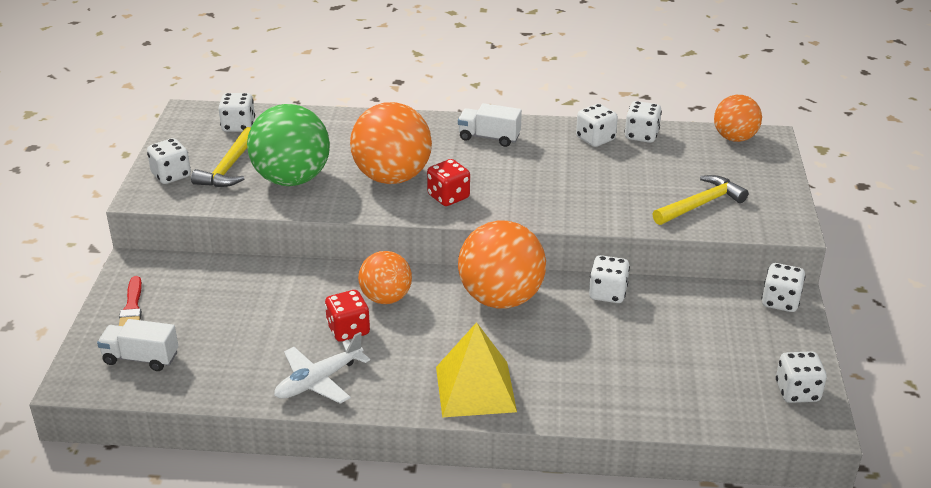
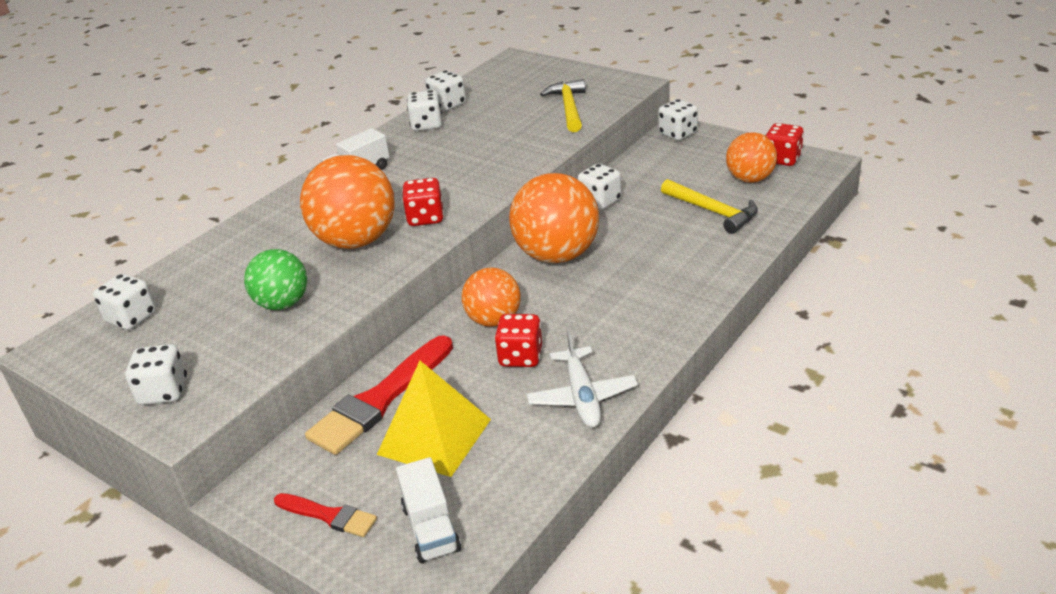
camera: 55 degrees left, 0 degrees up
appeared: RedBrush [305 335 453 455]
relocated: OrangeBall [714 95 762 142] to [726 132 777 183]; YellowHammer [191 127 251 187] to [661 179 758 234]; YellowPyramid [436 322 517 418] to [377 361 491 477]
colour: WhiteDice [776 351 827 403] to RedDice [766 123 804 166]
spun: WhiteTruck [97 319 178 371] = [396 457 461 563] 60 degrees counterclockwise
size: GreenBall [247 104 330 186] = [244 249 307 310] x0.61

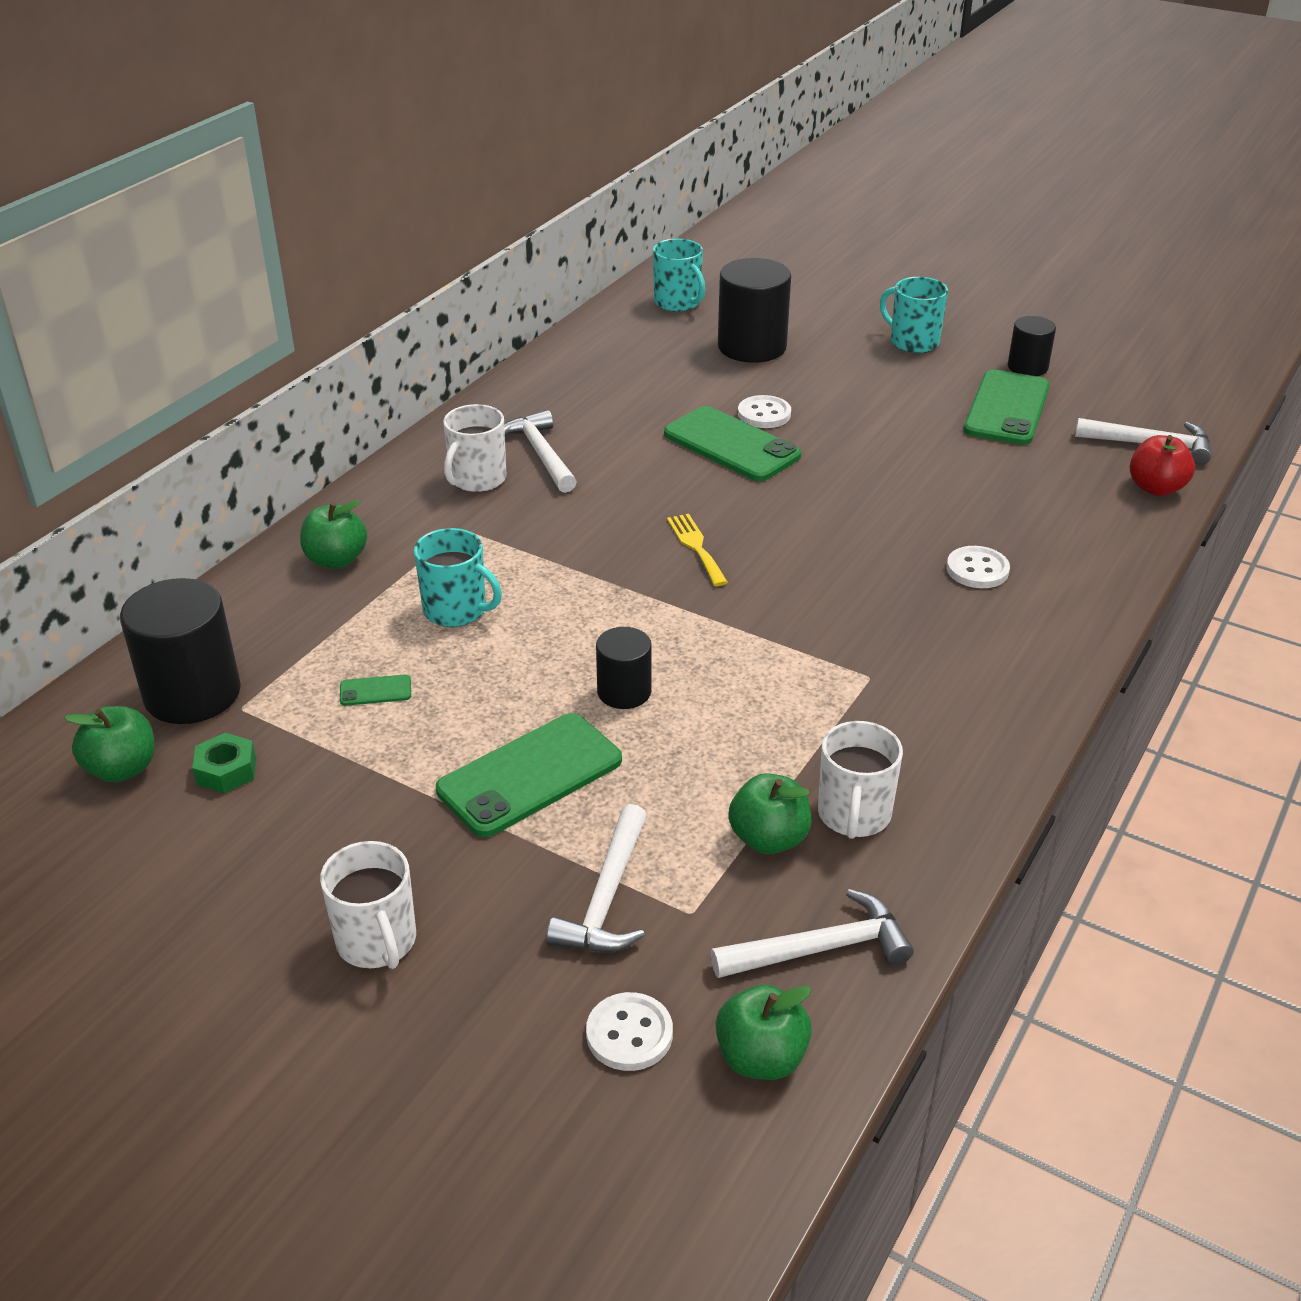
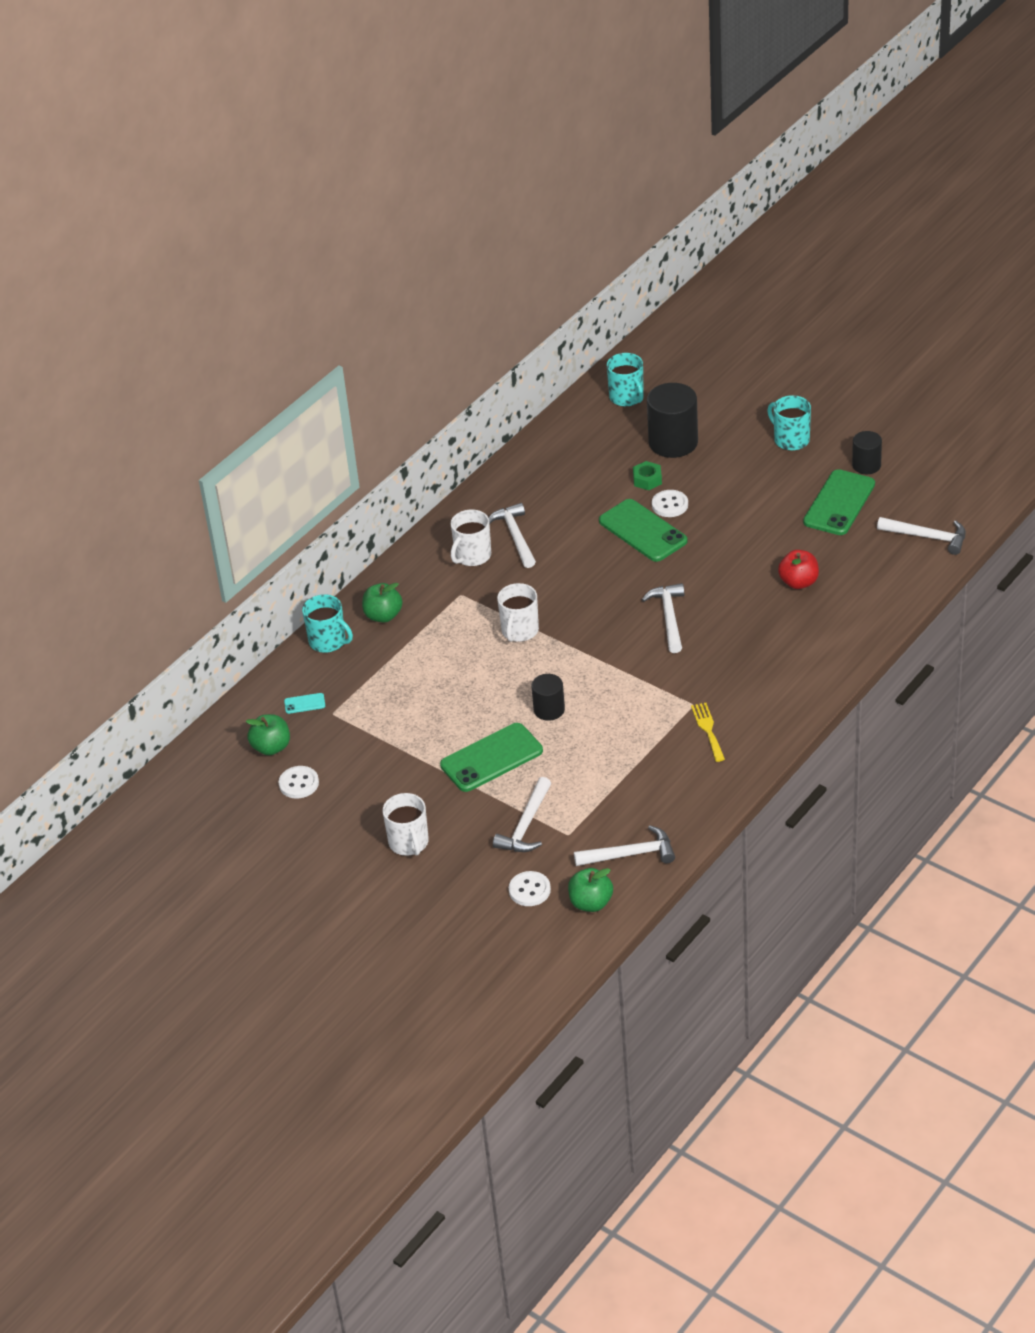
camera: 10 degrees right, 5 degrees up
missing: GreenPhone [340 674 411 706]; GreenApple [728 773 811 854]
appeared: WhiteHammer [642 583 684 653]
relocated: RedApple [1130 435 1195 496] to [778 550 819 589]; YellowFork [667 514 728 586] to [691 703 725 762]; TurquoiseMug [414 528 502 627] to [302 594 353 653]; WhiteButton [947 546 1010 588] to [279 766 319 799]; WhiteMug [818 721 903 839] to [497 583 539 642]; GreenNut [192 733 256 793] to [633 461 662 490]
exchanged: BlackCylinder [120 578 241 724] to TurquoisePhone [284 693 325 714]

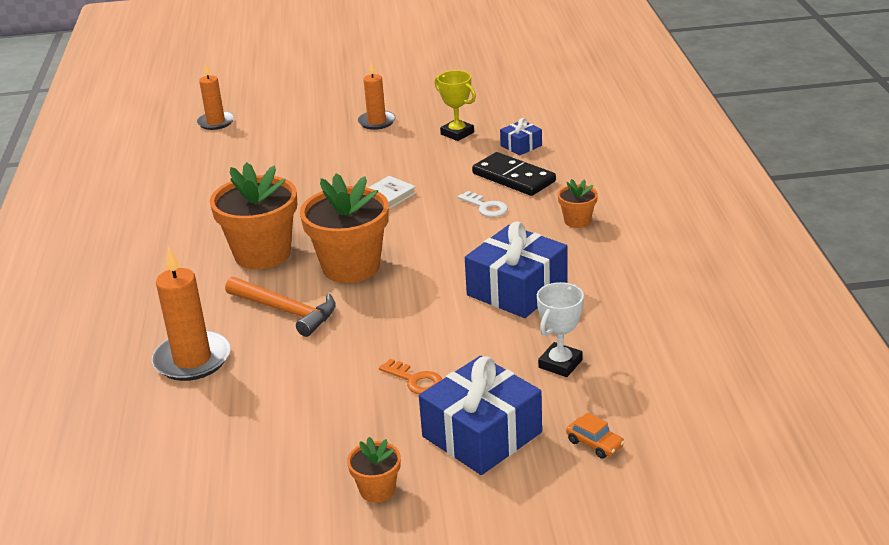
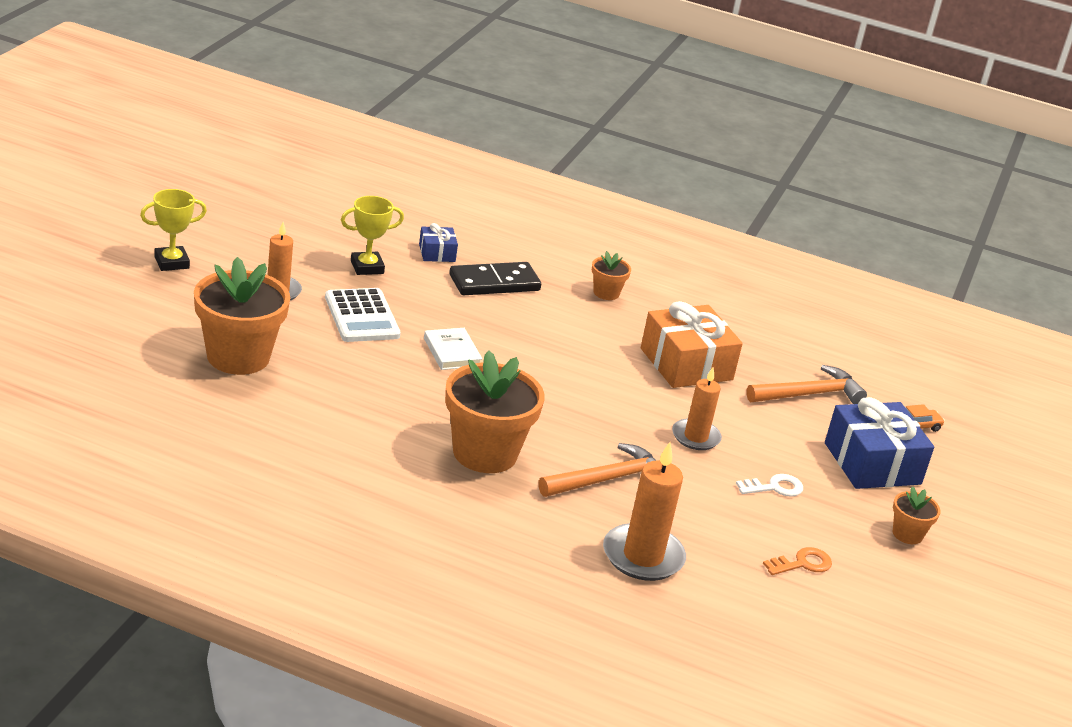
camera: 70 degrees left, 0 degrees up
appeared: YellowTrophy [140 189 207 271]; WhiteCalculator [325 288 401 342]
relocated: OrangeCandle [197 63 234 130] to [672 367 722 450]; OrangeFlowerPot [300 173 389 283] to [194 257 290 375]; WhiteKey [458 191 508 217] to [736 474 803 497]; OrangeKey [379 359 442 394] to [763 547 832 575]
exchanged: WhiteTrophy [537 282 584 377] to OrangeHammer [746 365 867 404]
colour: BlueGift [465 221 568 318] to OrangeGift [641 301 743 388]

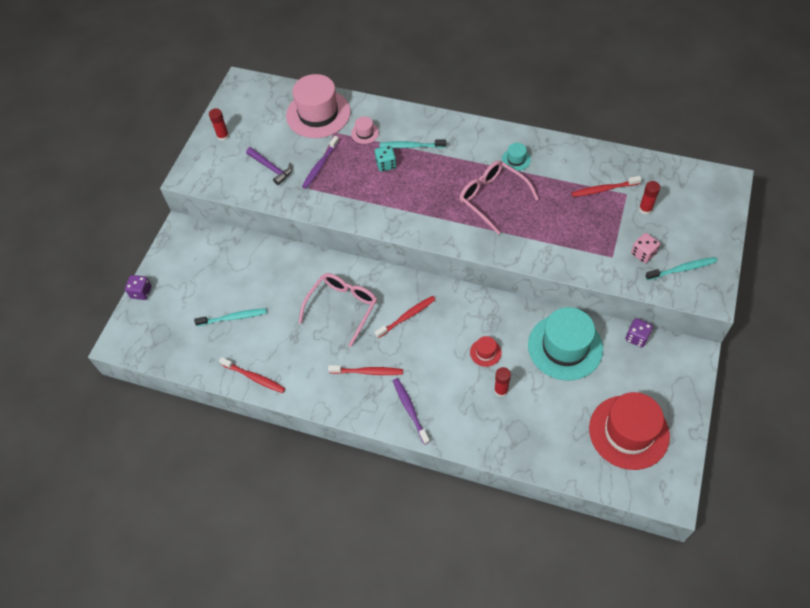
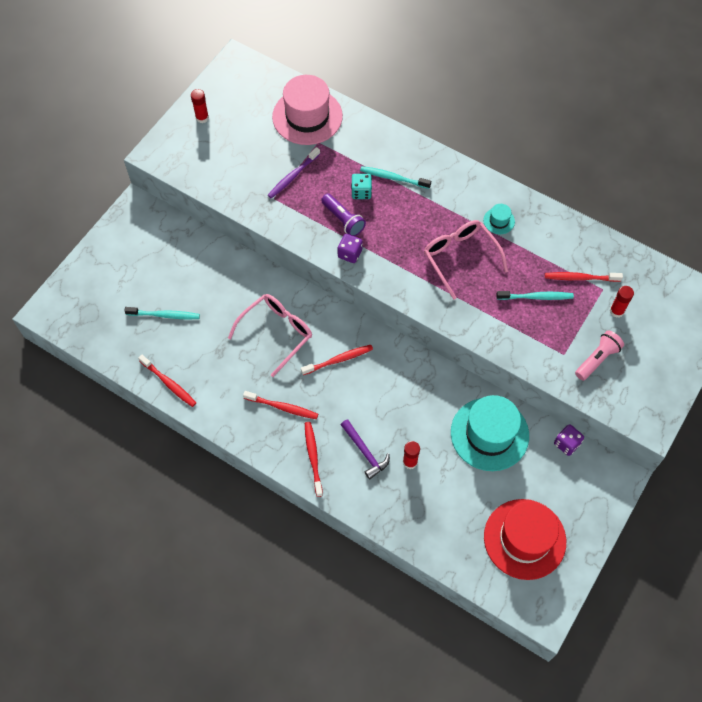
camera: 10 degrees right, 5 degrees up
missing: PinkHat [351 117 379 144]; RedHat [470 336 502 367]
appeared: PurpleFlashlight [321 194 366 236]
relocated: PurpleHammer [246 147 292 185] to [341 419 390 479]; TurquoiseToothbrush [645 257 717 280] to [496 291 574 300]; PurpleDice [125 275 152 300] to [337 234 363 263]
exchanged: PinkDice [631 233 660 263] to PinkFlashlight [575 330 624 381]
colour: PurpleToothbrush [393 378 430 445] to RedToothbrush [305 422 323 497]

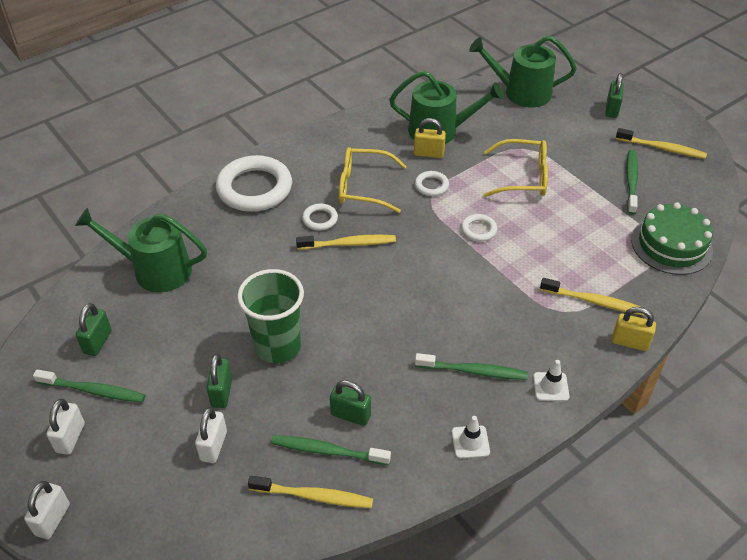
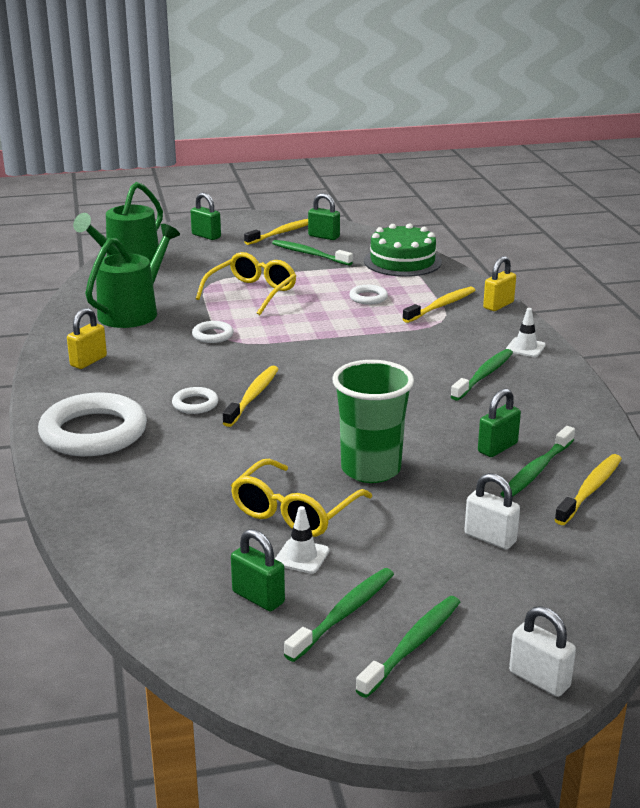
camera: 65 degrees left, 20 degrees down
missing: GreenWateringCan [75 208 207 293]
relocated: YellowPadlock [414 118 446 158] to [67 308 107 369]; YellowGlasses [339 147 407 213] to [231 459 372 537]; WhiteRing [461 214 497 242] to [349 285 388 305]; GreenPadlock [207 354 232 408] to [308 193 340 240]; WhiteTrafficCone [452 416 490 458] to [275 506 329 574]
exchanged: WhitePadlock [46 399 85 455] to GreenToothbrush [356 596 460 698]

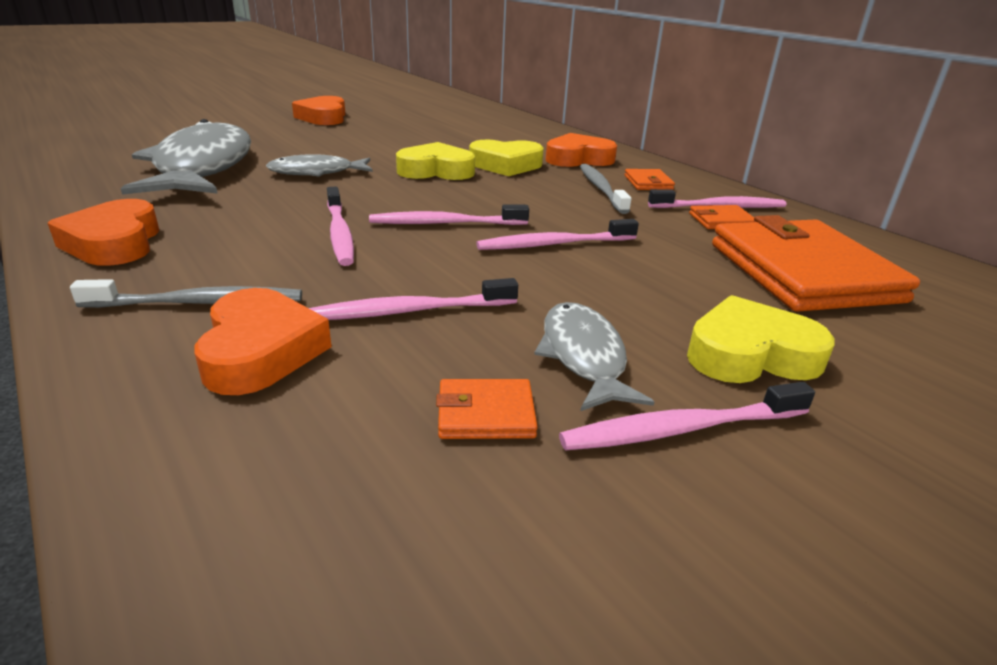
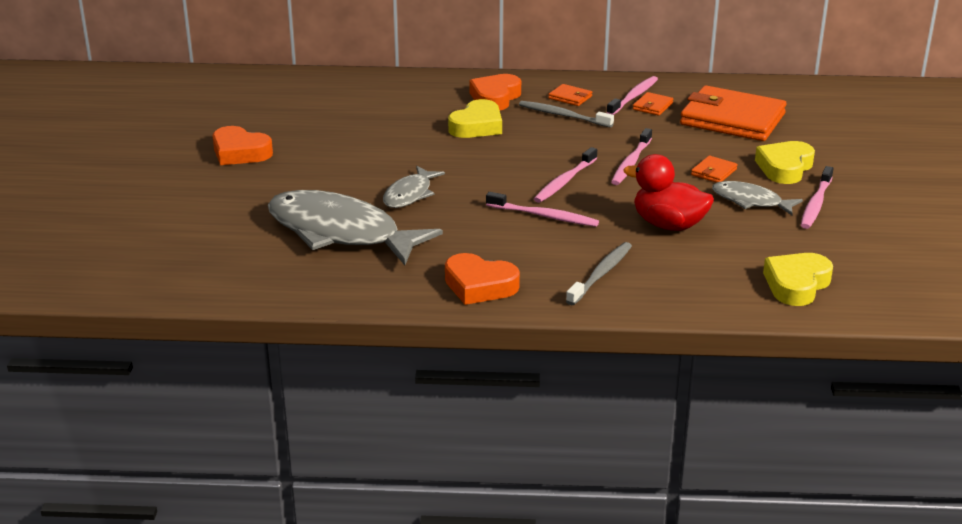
camera: 50 degrees left, 0 degrees up
missing: OrangeHeart [194 288 332 395]
relocated: YellowHeart [396 142 475 180] to [763 253 833 306]; OrangeWallet [436 379 537 439] to [691 156 737 183]
exchanged: PinkToothbrush [309 278 518 320] to RedDuck [623 154 714 231]

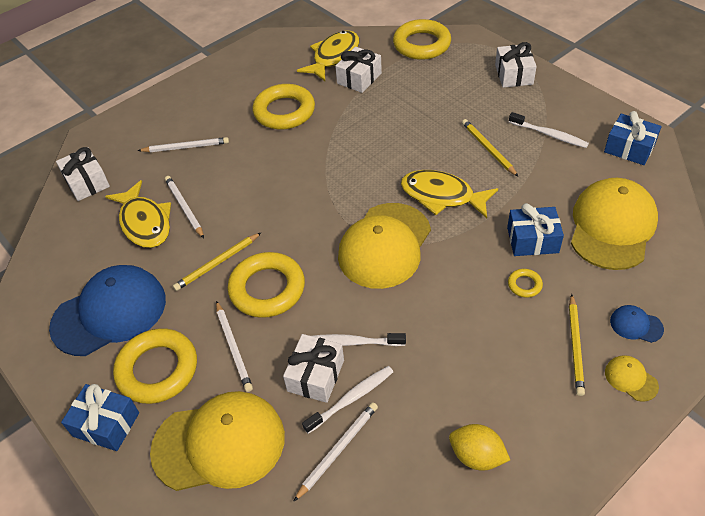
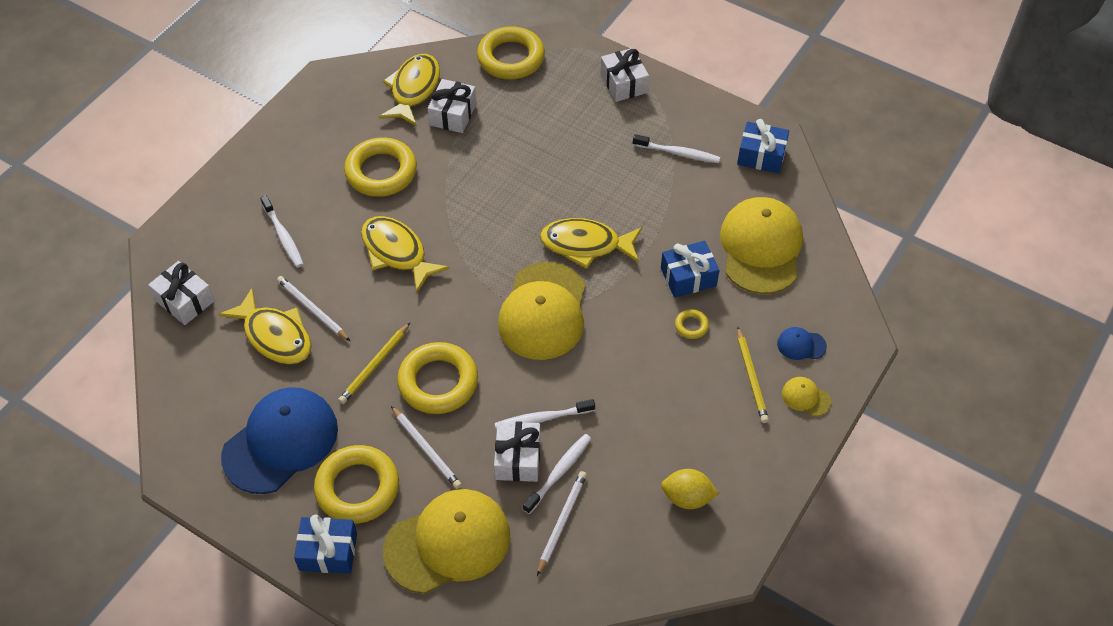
camera: 20 degrees left, 5 degrees up
missing: YellowPencil [462 119 518 177]
appeared: YellowFish [361 216 450 292]
exchanged: WhitePencil [138 137 229 152] to WhiteToothbrush [260 195 303 268]

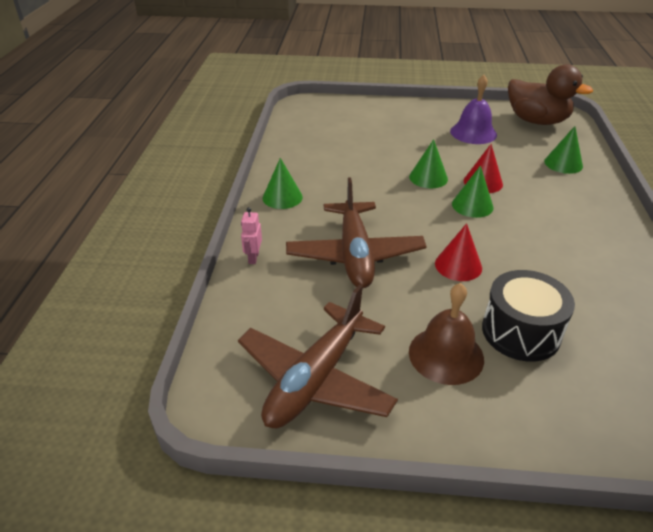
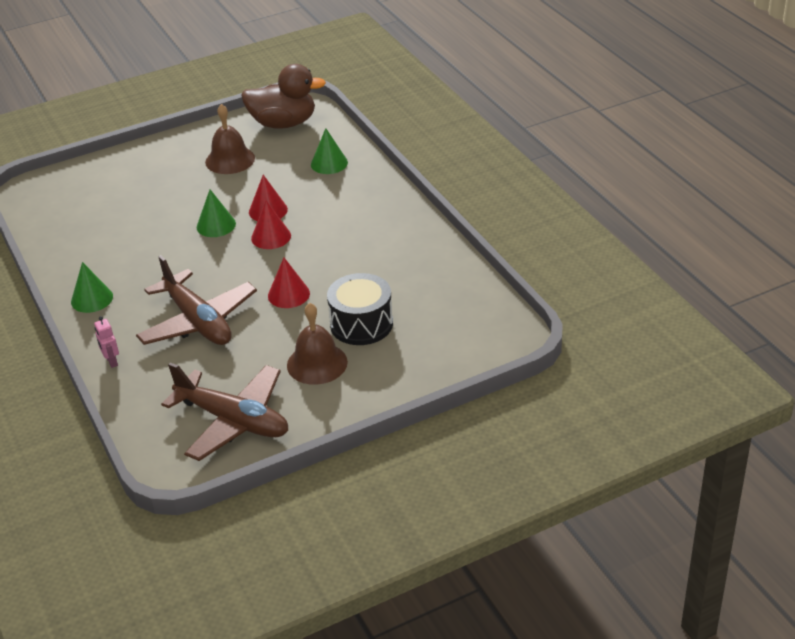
camera: 30 degrees left, 0 degrees up
colour: PurpleBell [450 75 497 144] to BrownBell [205 104 255 174]; GreenCone [452 165 494 218] to RedCone [251 201 291 249]
spun: BrownPlane [238 285 398 428] = [161 362 288 461] 60 degrees counterclockwise

